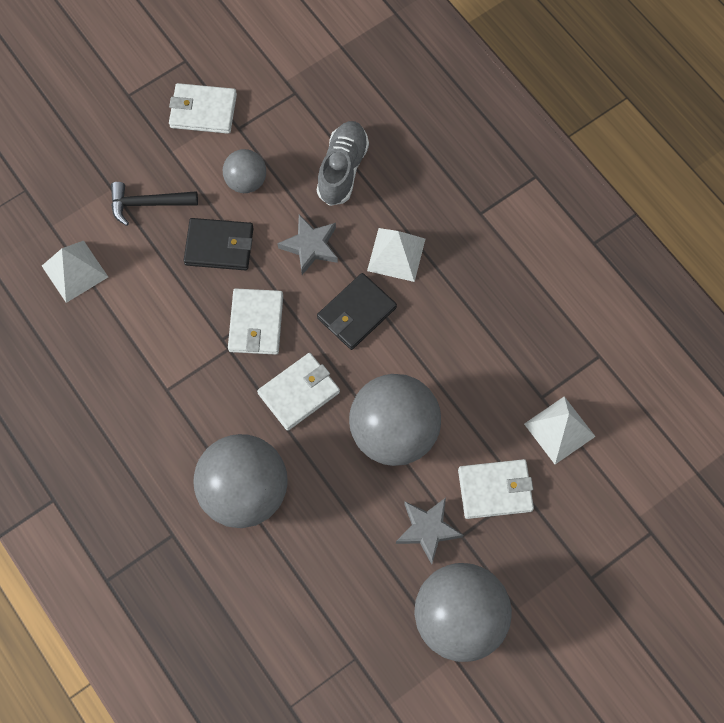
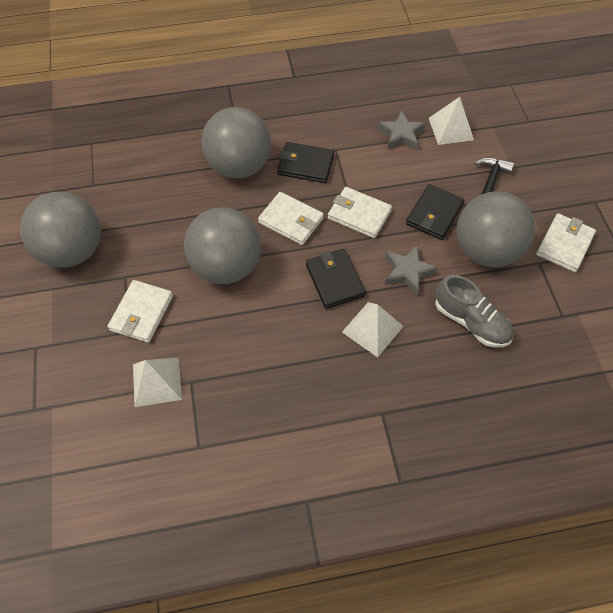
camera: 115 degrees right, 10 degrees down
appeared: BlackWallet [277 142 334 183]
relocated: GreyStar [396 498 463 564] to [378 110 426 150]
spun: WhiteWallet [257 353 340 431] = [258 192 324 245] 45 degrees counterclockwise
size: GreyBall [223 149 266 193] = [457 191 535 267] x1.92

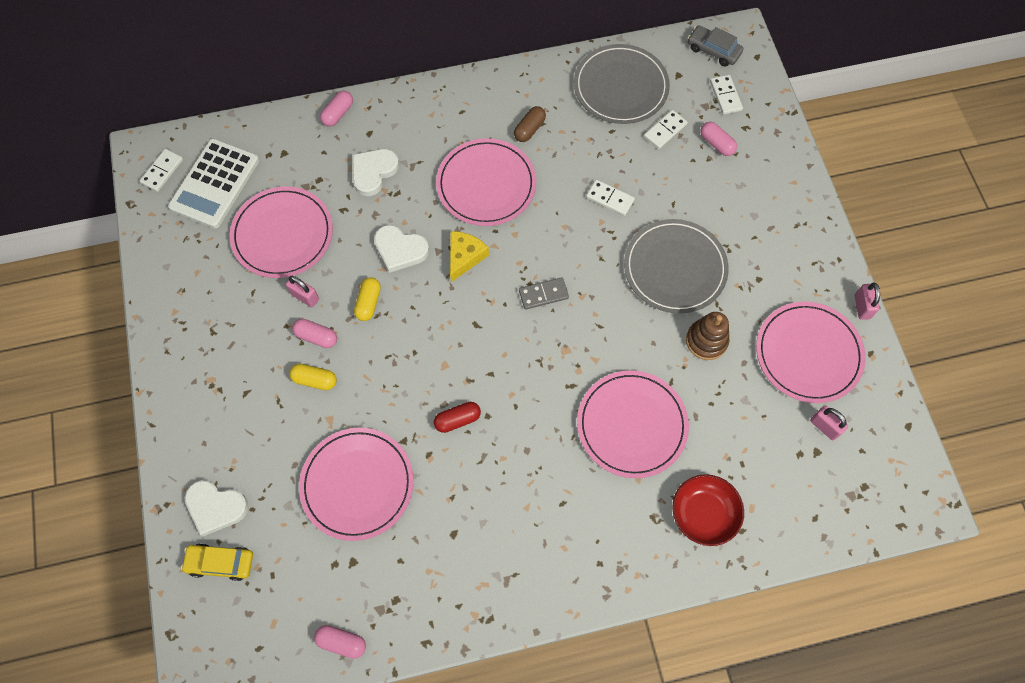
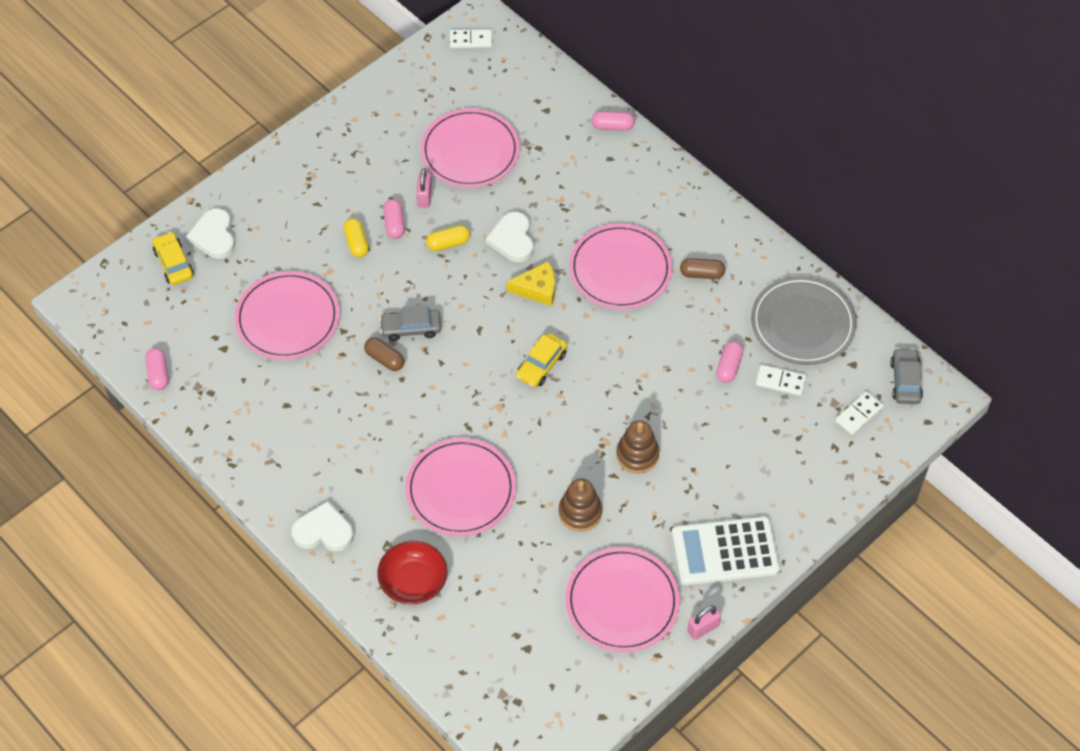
camera: 60 degrees right, 10 degrees down
missing: WhiteDomino [586 179 635 216]; PinkPadlock [810 406 848 440]
appeared: GreyCar [379 306 441 341]
relocated: PinkCapsule [700 122 737 156] to [716 341 743 383]; WhiteCalculator [168 138 259 228] to [672 516 780 585]; WhiteHeart [352 149 399 196] to [291 501 354 552]
exchanged: GreyPlate [624 219 729 314] to BrownStackingToy [616 420 659 473]; GreyDomino [519 277 569 310] to YellowCar [516 333 567 388]
colour: RedCapsule [434 402 481 433] to BrownCapsule [364 337 405 371]

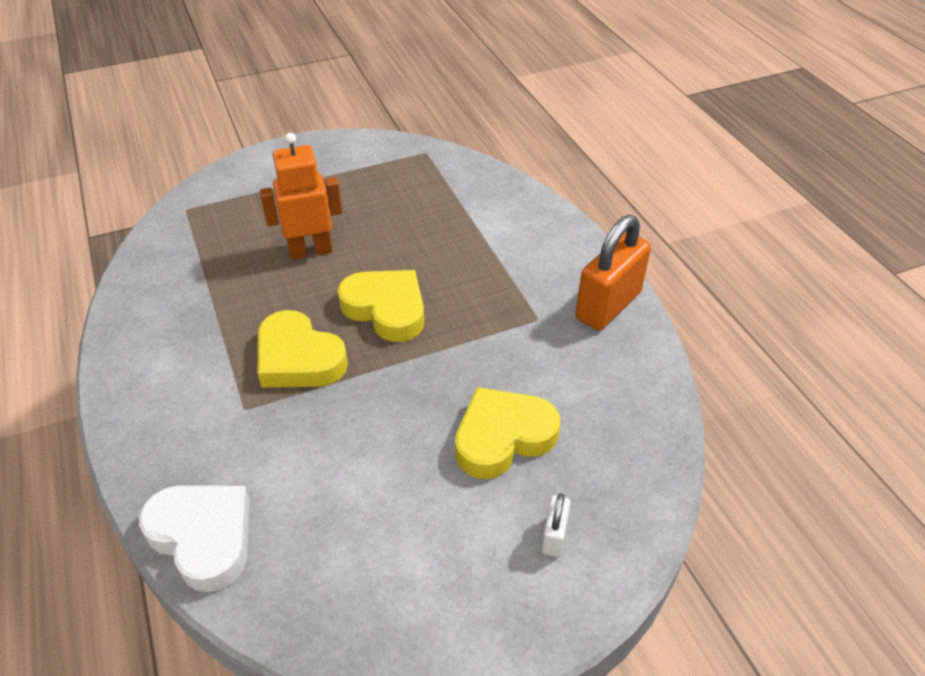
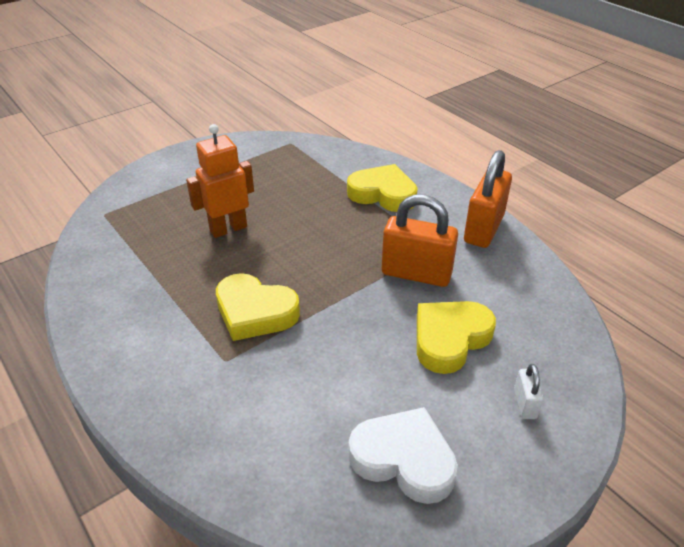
camera: 15 degrees left, 5 degrees down
appeared: OrangePadlock [382 195 458 287]
relocated: YellowHeart [338 270 424 342] to [347 164 418 212]; WhiteHeart [139 485 250 592] to [348 407 458 504]

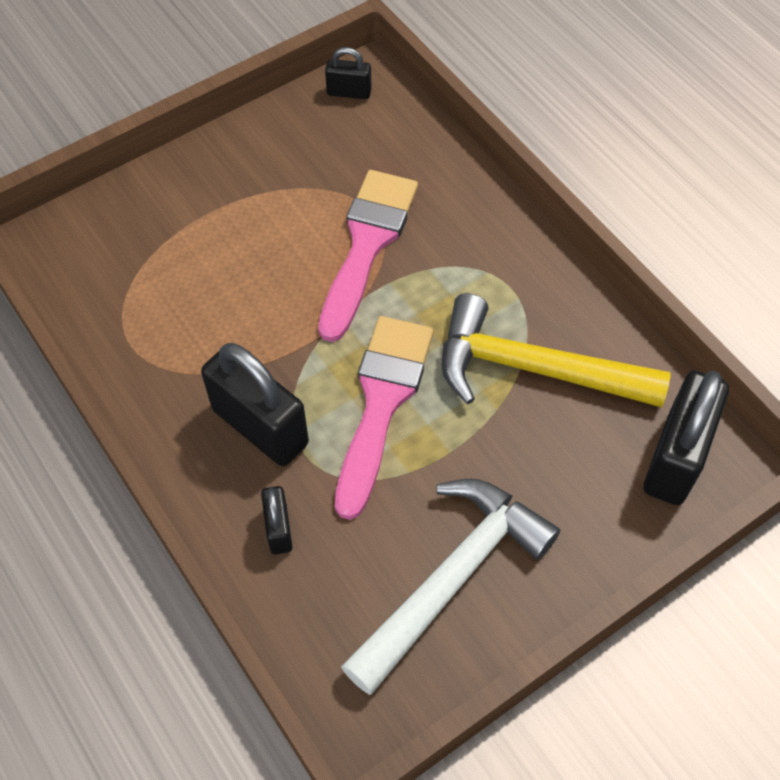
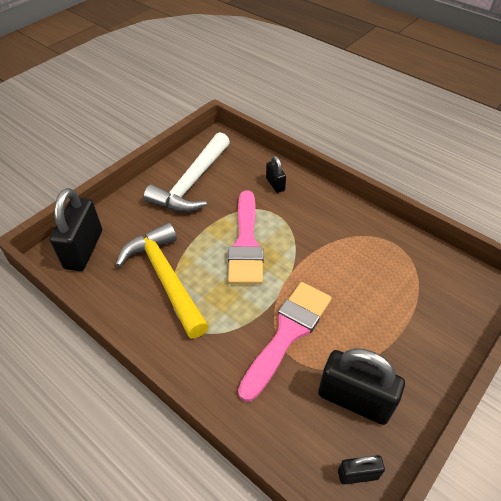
camera: 165 degrees right, 10 degrees down
relocated: BlackPadlock [201 343 309 466] to [318 348 405 425]
spun: PinkBrush [318 170 418 342] = [238 282 332 402] 150 degrees counterclockwise; YellowHammer [442 293 671 407] = [116 222 209 338] 120 degrees counterclockwise

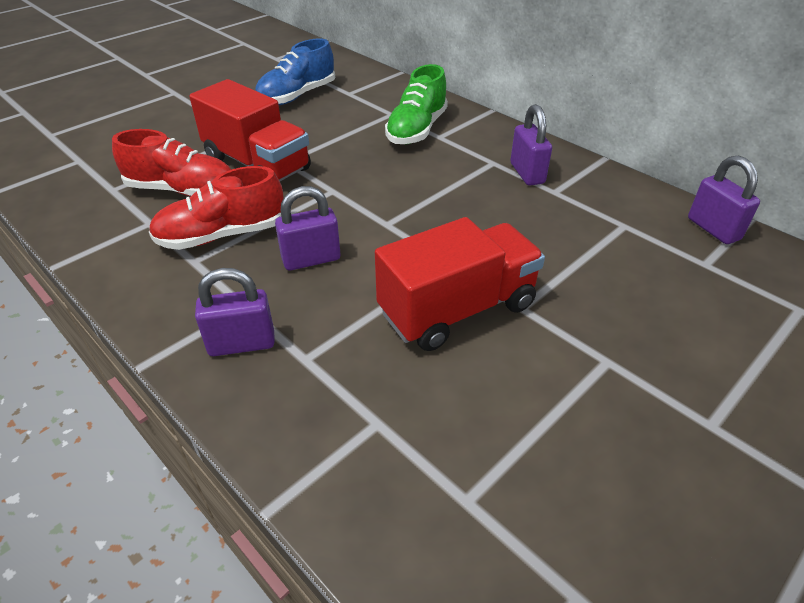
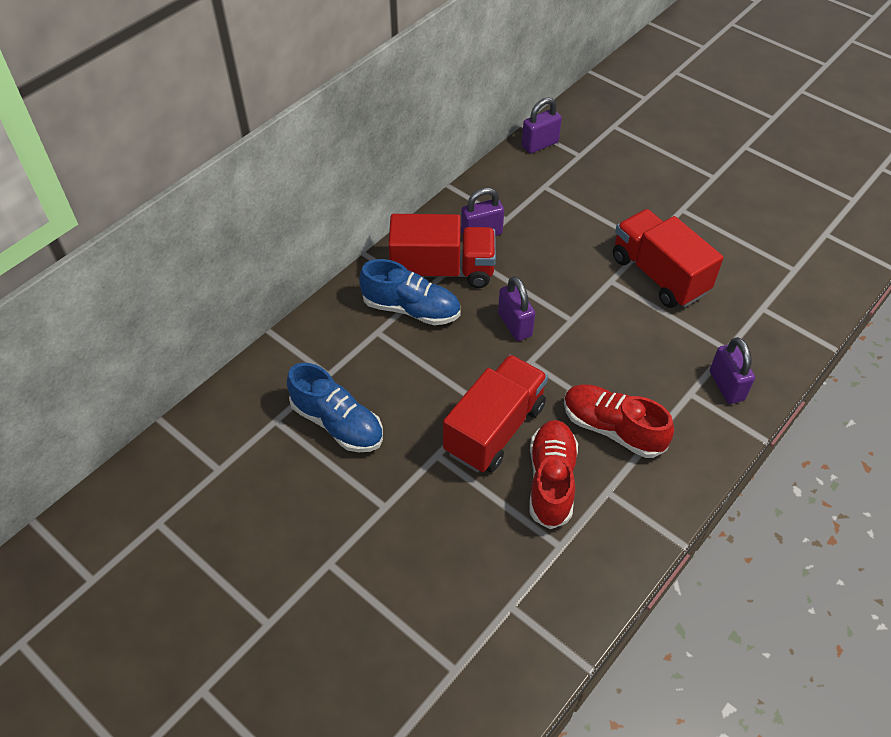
camera: 95 degrees left, 10 degrees up
appeared: RedTruck [388 214 496 288]
relocated: PurplePadlock [275 186 340 271] to [498 276 535 341]
colour: GreenShoe [385 64 448 144] to BlueShoe [359 259 460 325]
spun: RedShoe [149 166 284 250] = [564 385 674 458] 150 degrees clockwise

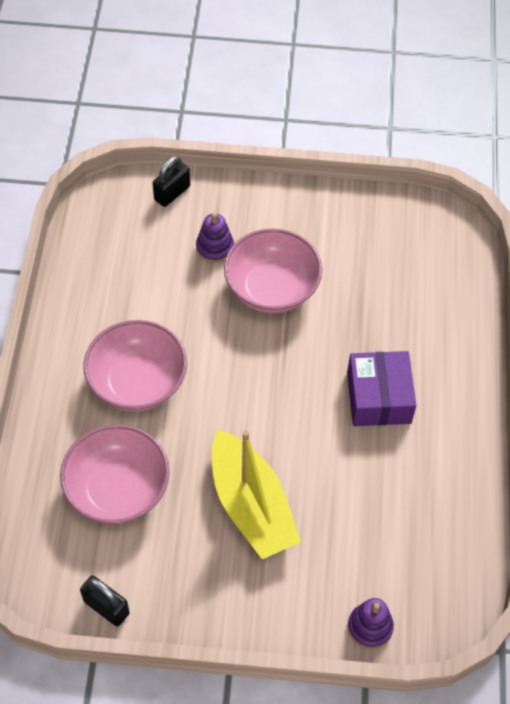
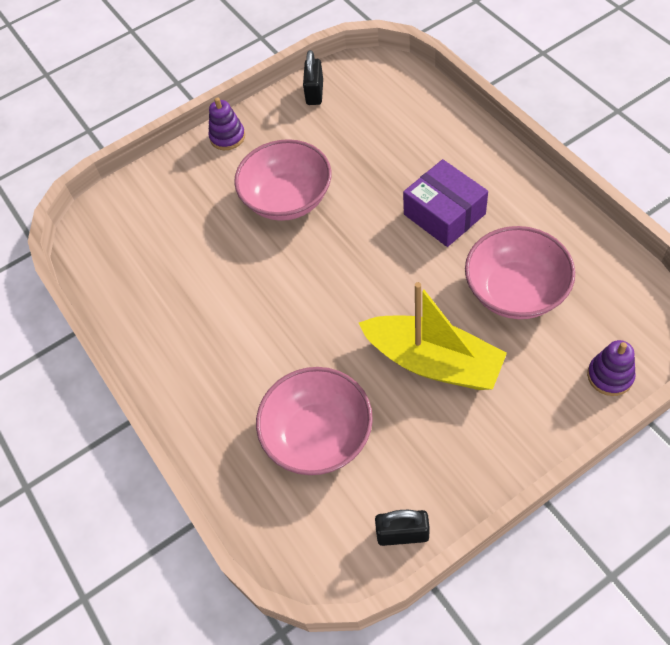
camera: 30 degrees left, 0 degrees up
relocated: BlackPadlock [153 156 190 207] to [303 50 323 105]; PurpleStackingToy [196 213 234 263] to [208 97 245 150]; PinkBowl [83 320 187 411] to [465 226 575 319]

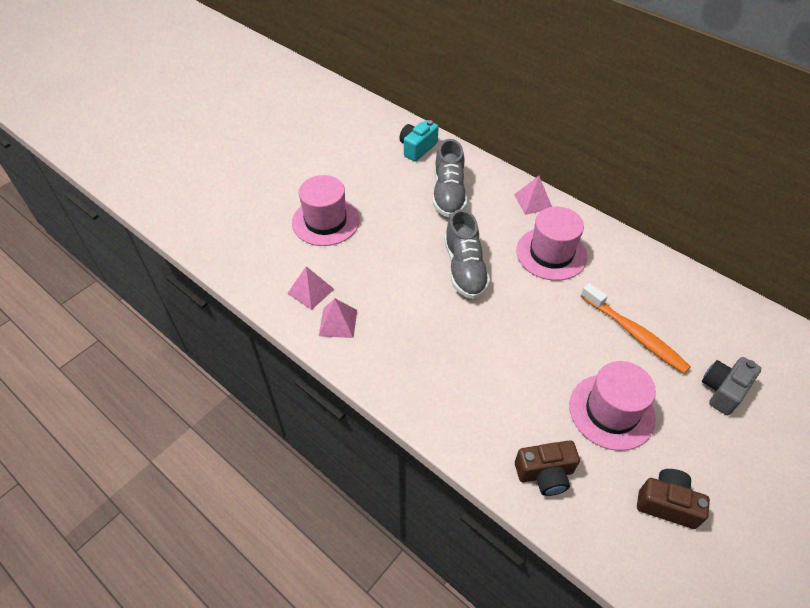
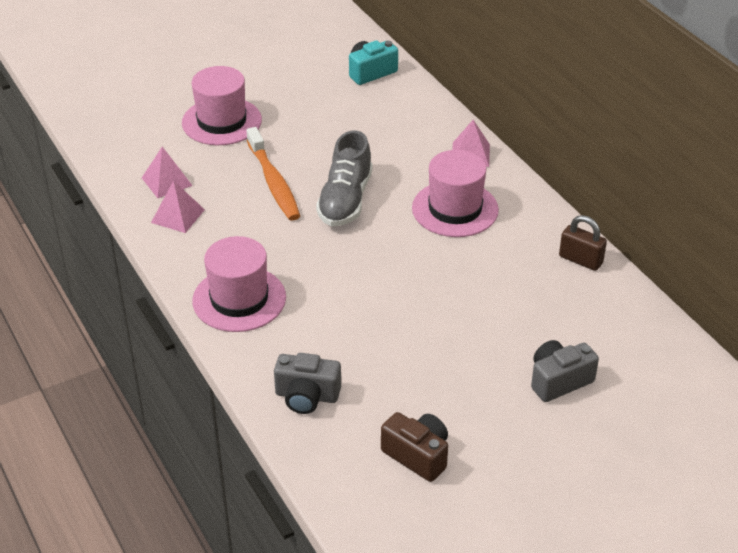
camera: 20 degrees right, 10 degrees down
missing: GreyShoe [433 139 467 217]
appeared: BrownPadlock [559 215 607 271]
relocated: OrangeToothbrush [581 283 691 374] to [246 127 300 221]; PinkHat [569 361 656 451] to [192 236 286 332]
colour: BrownCamera [515 440 580 496] to GreyCamera [274 353 341 414]

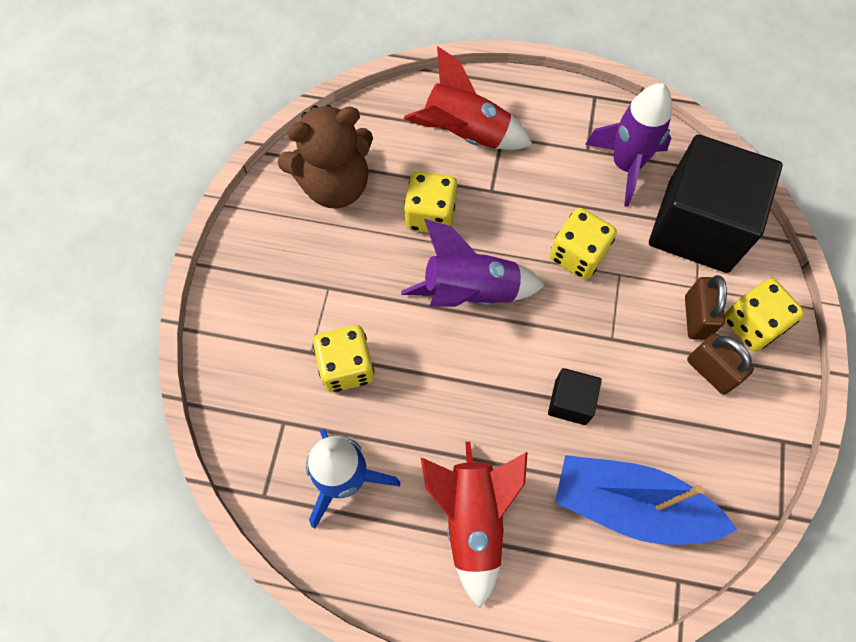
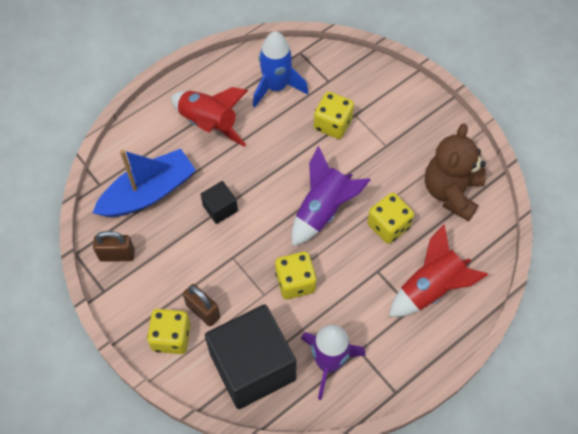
camera: 130 degrees right, 5 degrees down
relocated: BrownPadlock [687 333 754 395] to [93 231 135 262]

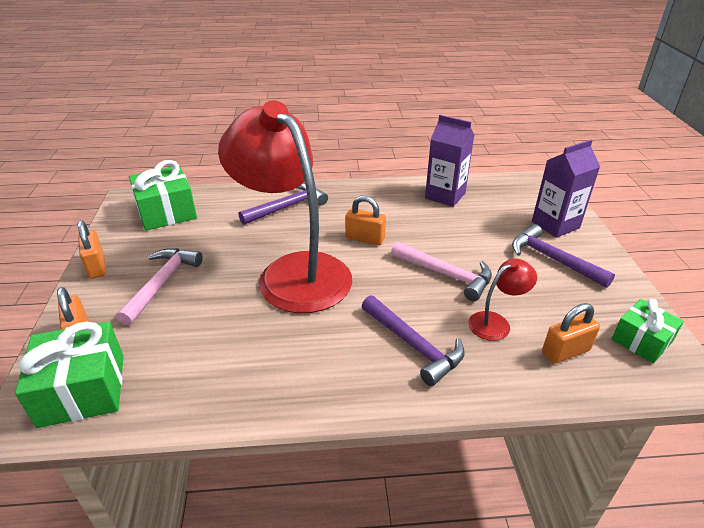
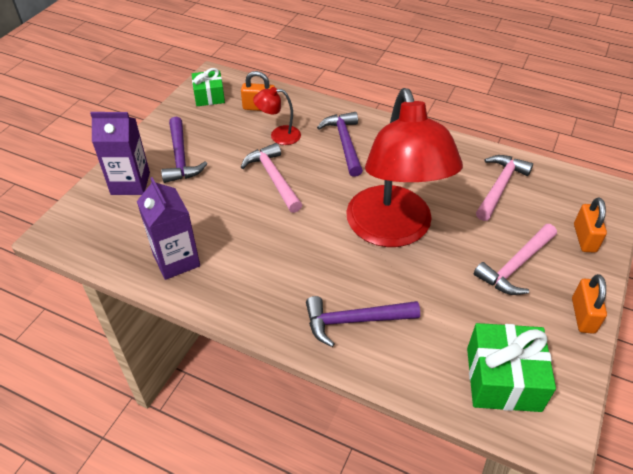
camera: 150 degrees left, 10 degrees up
missing: OrangePadlock [345 196 386 245]; GreenGift [15 321 124 428]
appeared: PinkHammer [476 155 533 221]

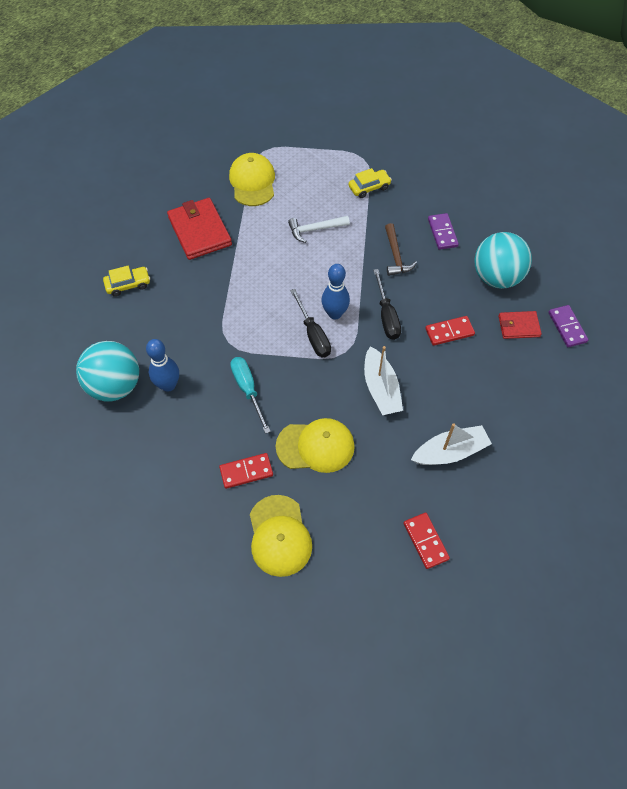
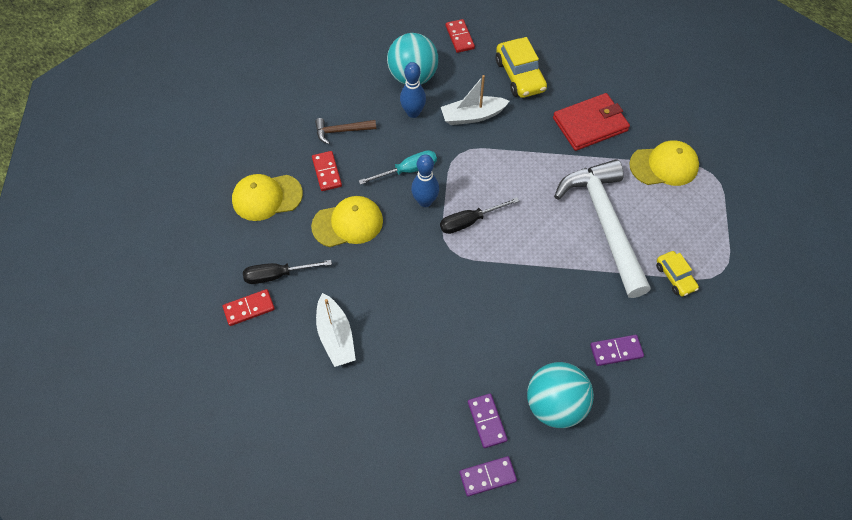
camera: 90 degrees right, 0 degrees up
relocated: BrownHammer [385 223 417 276] to [315 118 376 144]; BlueBowlingPin [322 264 350 319] to [411 154 439 207]; BlackScrewdriver [373 269 401 340] to [243 260 332 284]; RedDomino [425 316 475 346] to [446 19 475 53]; WhiteBoat [364 346 403 415] to [441 75 510 125]
exchanged: RedWallet [498 311 542 339] to PurpleDomino [468 394 508 448]
spun: YellowCap [276 418 355 473] = [311 196 383 247] 105 degrees counterclockwise
size: WhiteHammer [288 216 350 243] = [554 159 651 298] x2.30; YellowCar [103 266 150 297] = [496 37 547 98] x1.67

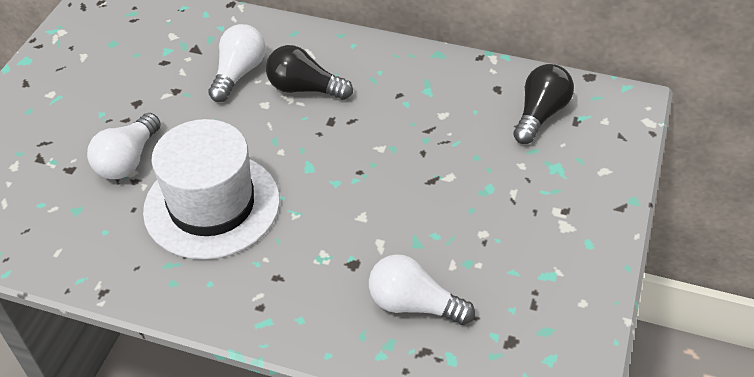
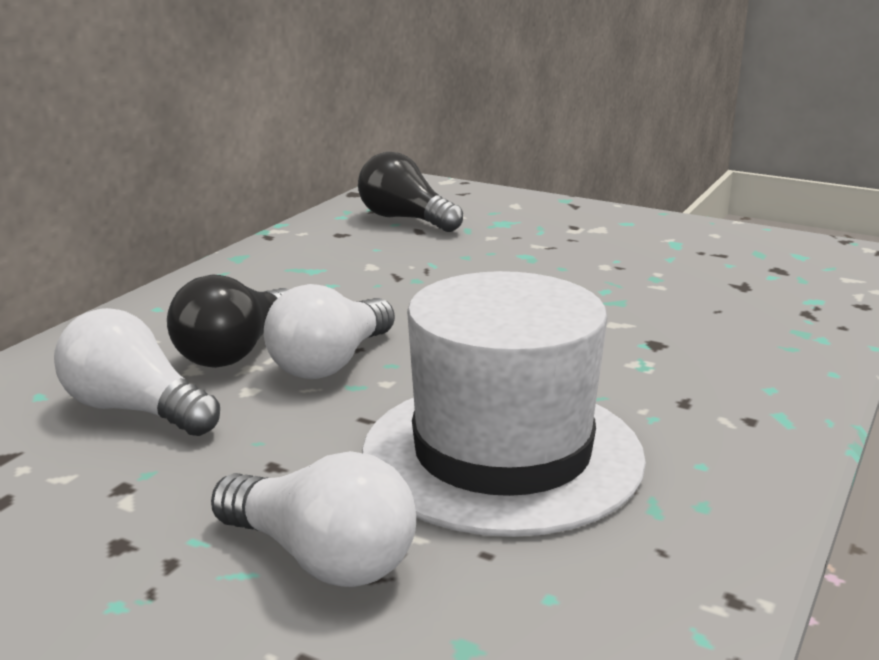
camera: 80 degrees left, 25 degrees down
relocated: WhiteLightBulb [369 254 475 325] to [264 284 395 379]

